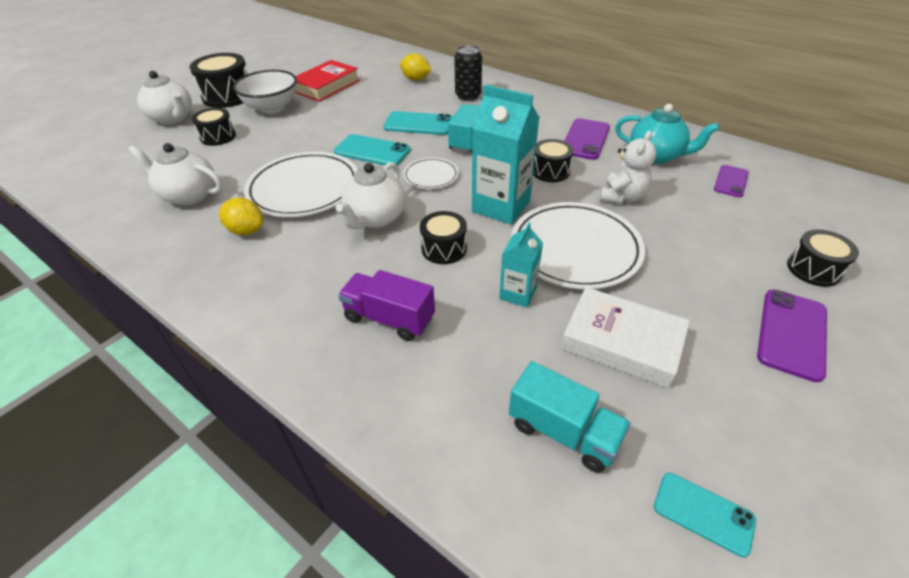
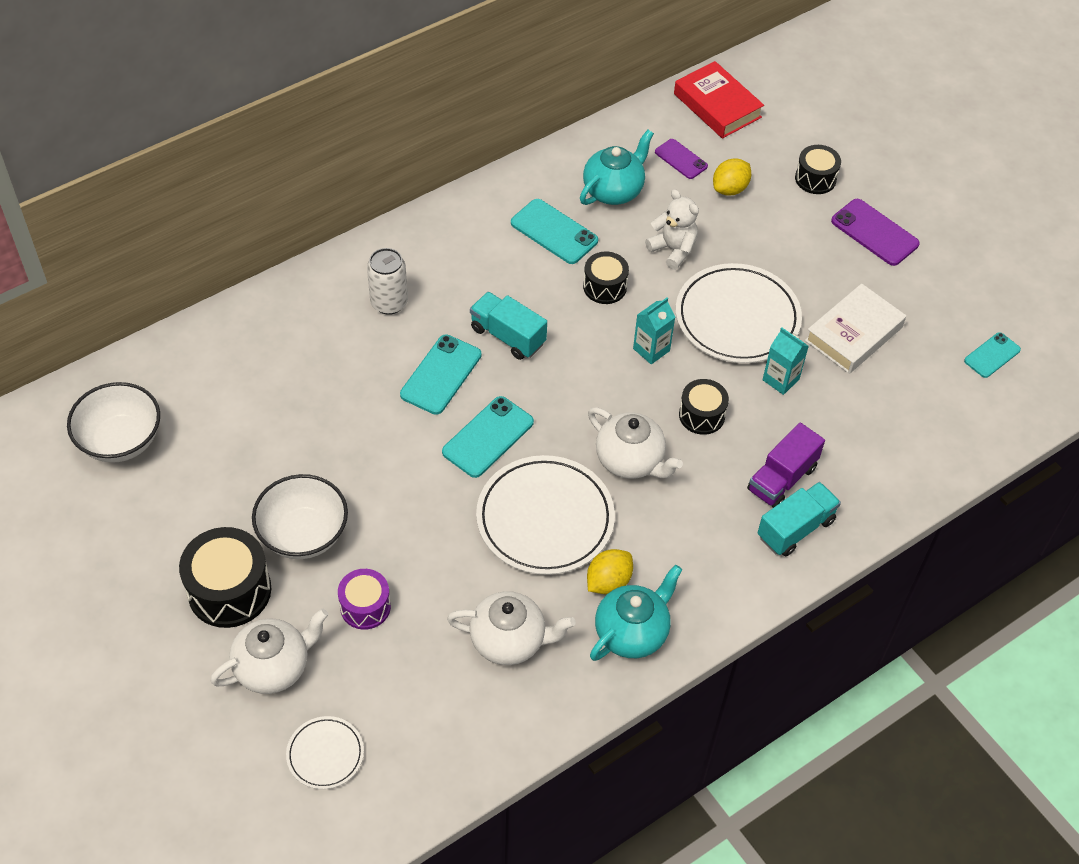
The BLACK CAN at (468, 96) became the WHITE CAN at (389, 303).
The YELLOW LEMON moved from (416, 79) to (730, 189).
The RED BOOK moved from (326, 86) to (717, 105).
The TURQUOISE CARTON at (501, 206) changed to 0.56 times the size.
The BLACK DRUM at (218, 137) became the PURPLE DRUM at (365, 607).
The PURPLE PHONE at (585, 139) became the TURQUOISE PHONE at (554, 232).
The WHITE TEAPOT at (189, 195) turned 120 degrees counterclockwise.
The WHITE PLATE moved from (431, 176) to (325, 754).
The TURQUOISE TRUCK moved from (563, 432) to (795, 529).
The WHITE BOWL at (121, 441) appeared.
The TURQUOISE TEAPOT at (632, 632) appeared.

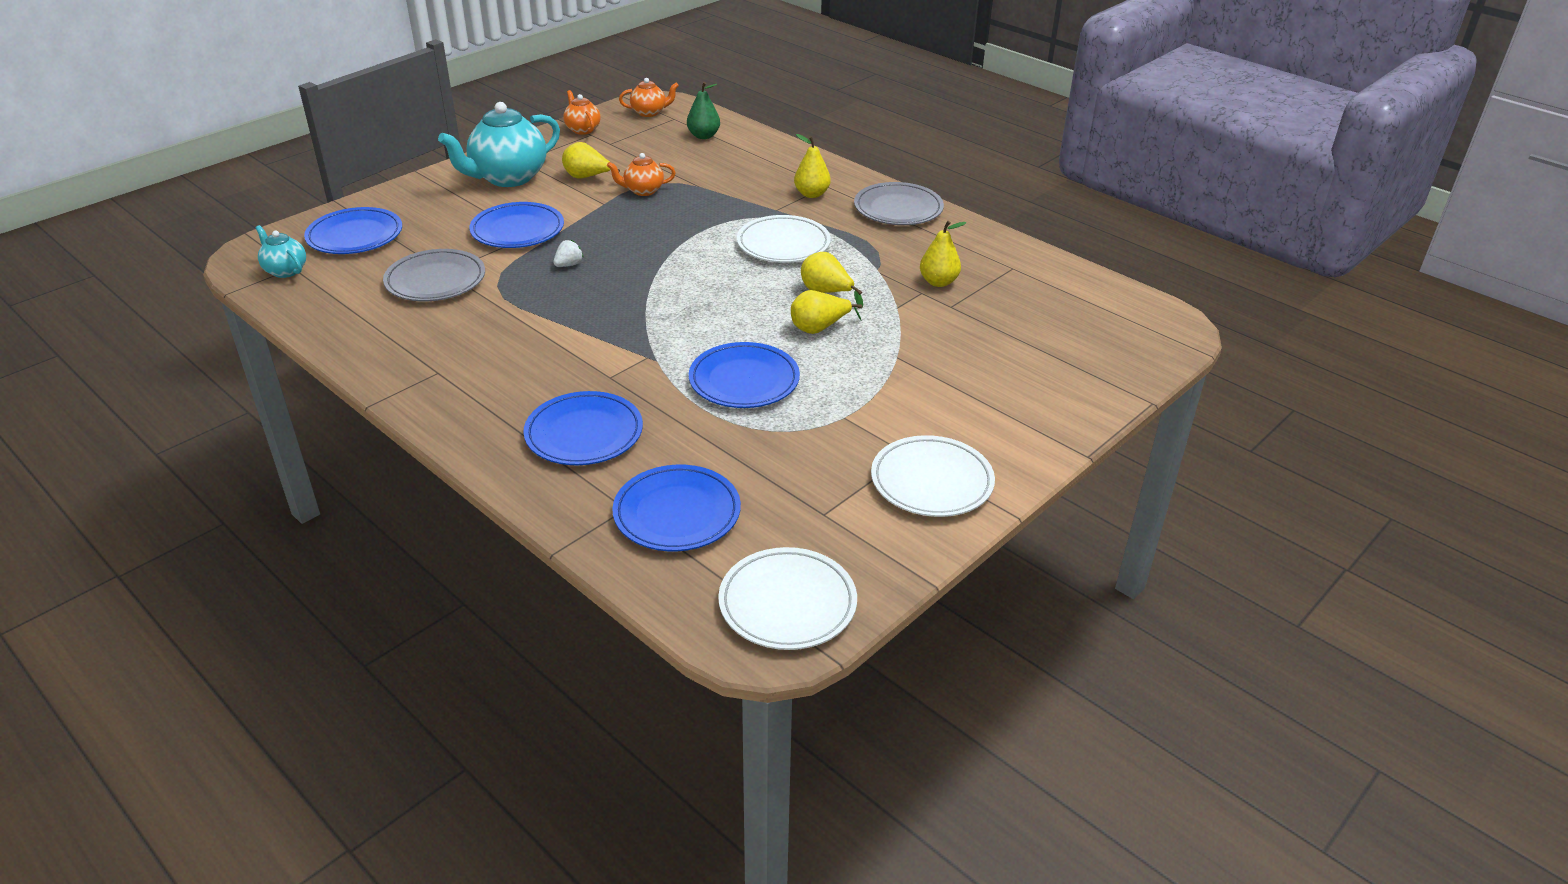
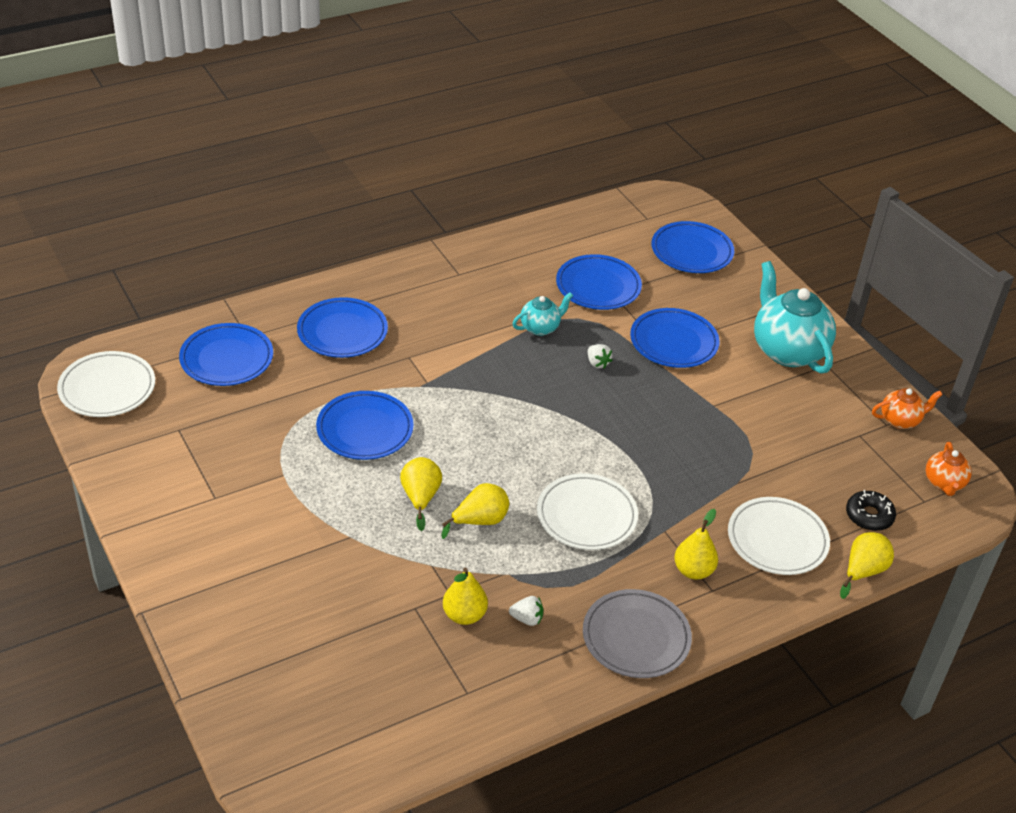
The GREEN PEAR at (703, 136) was replaced by the BLACK DONUT at (869, 516).
The YELLOW PEAR moved from (588, 178) to (863, 571).
The ORANGE TEAPOT at (643, 191) disappeared.
The TURQUOISE TEAPOT moved from (285, 270) to (540, 327).
The GREY PLATE at (435, 280) became the BLUE PLATE at (598, 286).
The WHITE PLATE moved from (931, 481) to (777, 540).
The WHITE STRAWBERRY at (527, 619) appeared.

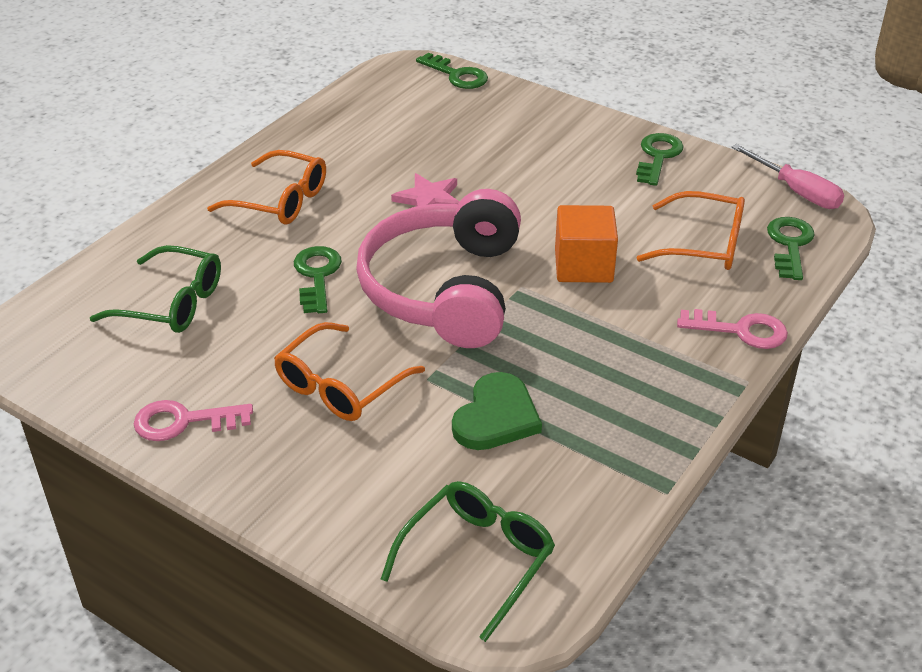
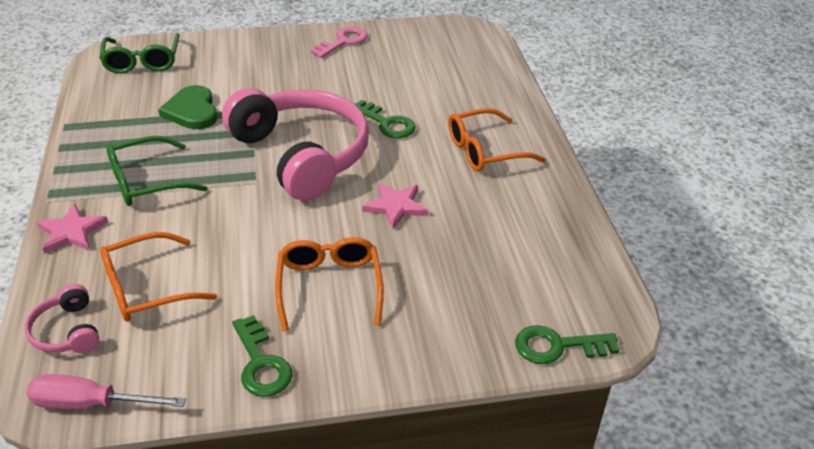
The ORANGE CUBE at (583, 266) disappeared.
The GREEN KEY at (790, 245) was replaced by the PINK HEADPHONES at (67, 331).
The GREEN GLASSES moved from (173, 303) to (145, 182).
The PINK KEY at (740, 330) was replaced by the PINK STAR at (71, 232).
The ORANGE GLASSES moved from (339, 386) to (329, 285).

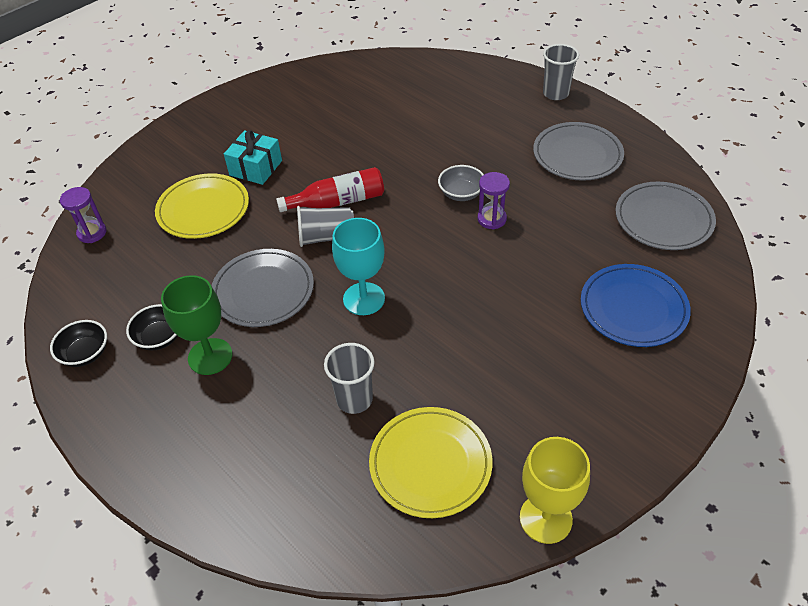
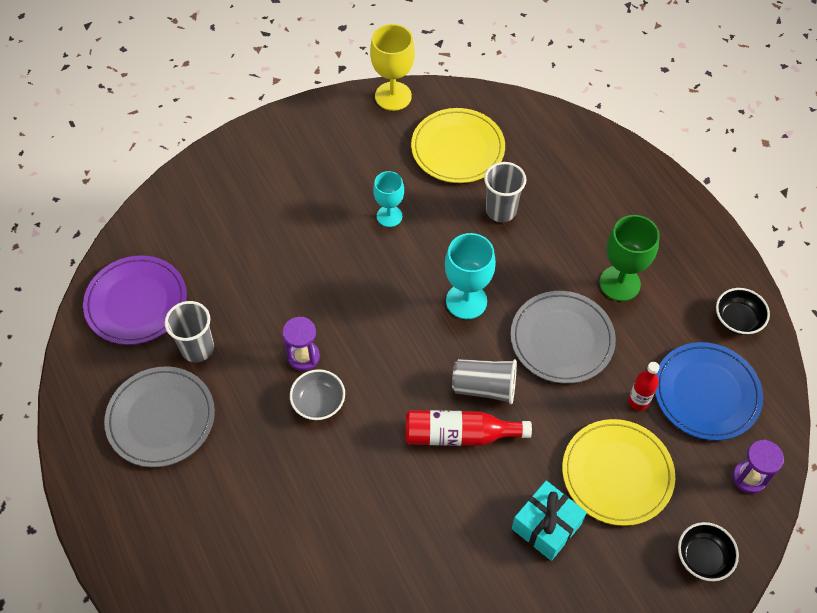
The GREY CUP moved from (555, 93) to (197, 348).
The GREY PLATE at (663, 219) became the PURPLE PLATE at (136, 302).
The BLUE PLATE moved from (633, 308) to (706, 393).
The BLACK BOWL moved from (159, 337) to (703, 557).
The TURQUOISE GOBLET at (389, 216) appeared.
The RED BOTTLE at (638, 401) appeared.

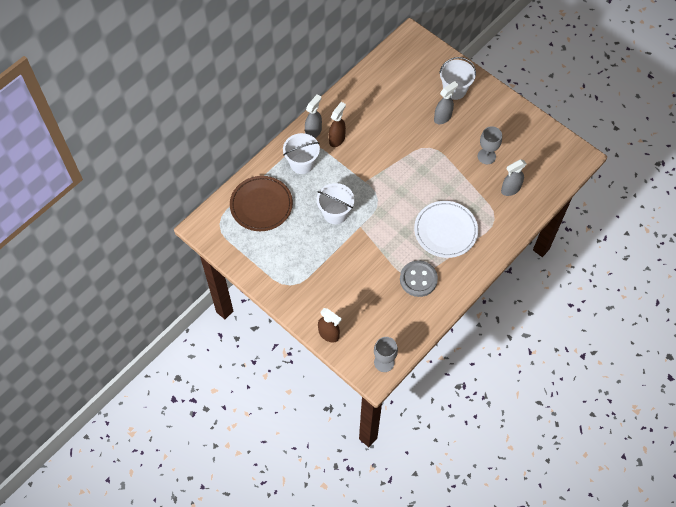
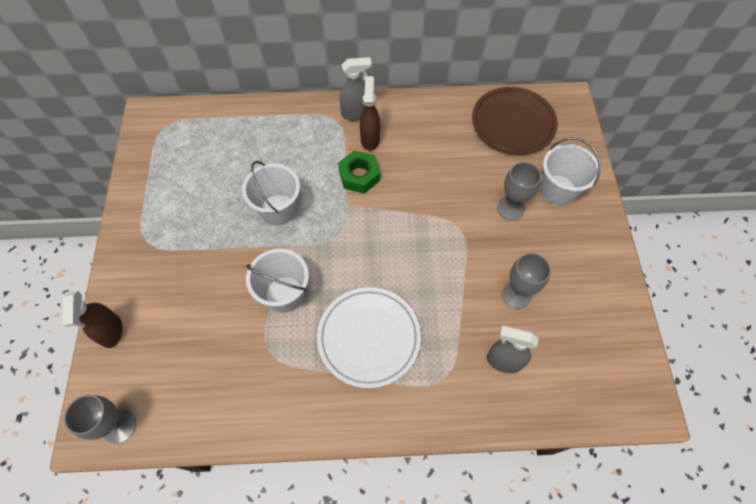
The GREY SPRAY BOTTLE at (442, 117) was replaced by the GREY GOBLET at (510, 208).
The BROWN SPRAY BOTTLE at (337, 139) turned 75 degrees counterclockwise.
The WHITE BUCKET moved from (302, 163) to (284, 294).
The BROWN PLATE moved from (261, 205) to (513, 123).
The GREY BUTTON at (418, 279) disappeared.
The GREEN NUT at (359, 176) appeared.

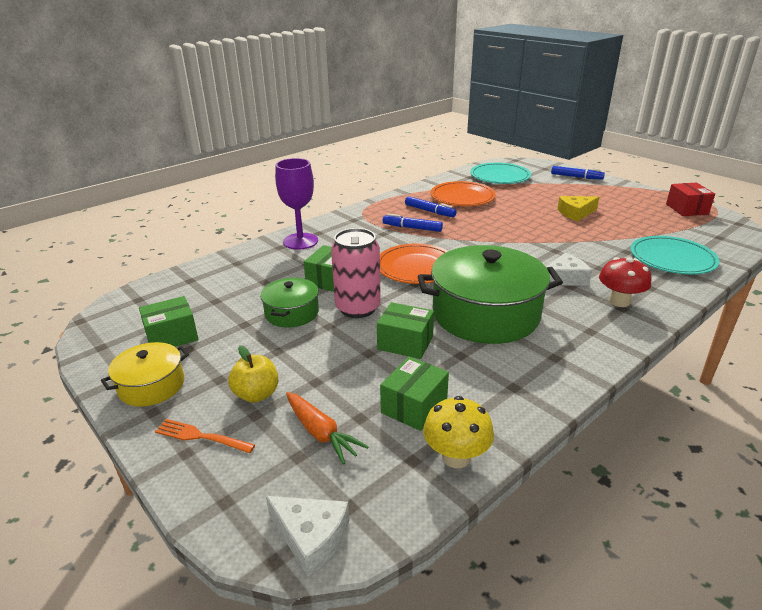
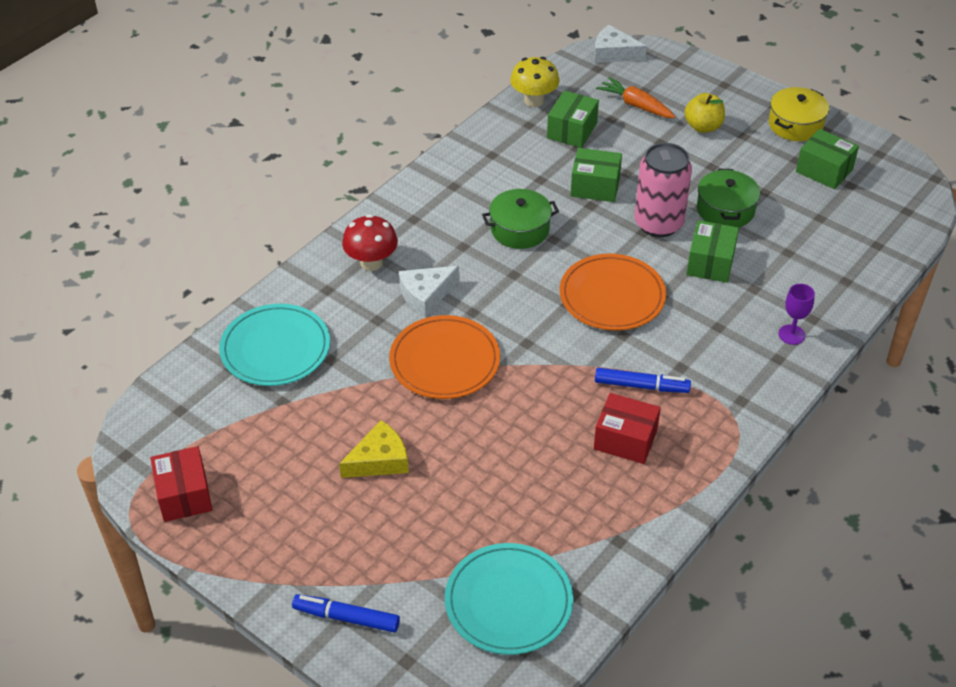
The PURPLE GOBLET at (300, 241) changed to 0.52 times the size.
The ORANGE PLATE moved from (462, 197) to (444, 361).
The BLUE MARKER at (429, 211) was replaced by the RED BOX at (625, 440).
The GREEN POT at (485, 314) changed to 0.51 times the size.
The GREEN BOX at (172, 336) turned 75 degrees clockwise.
The ORANGE FORK at (201, 436) disappeared.

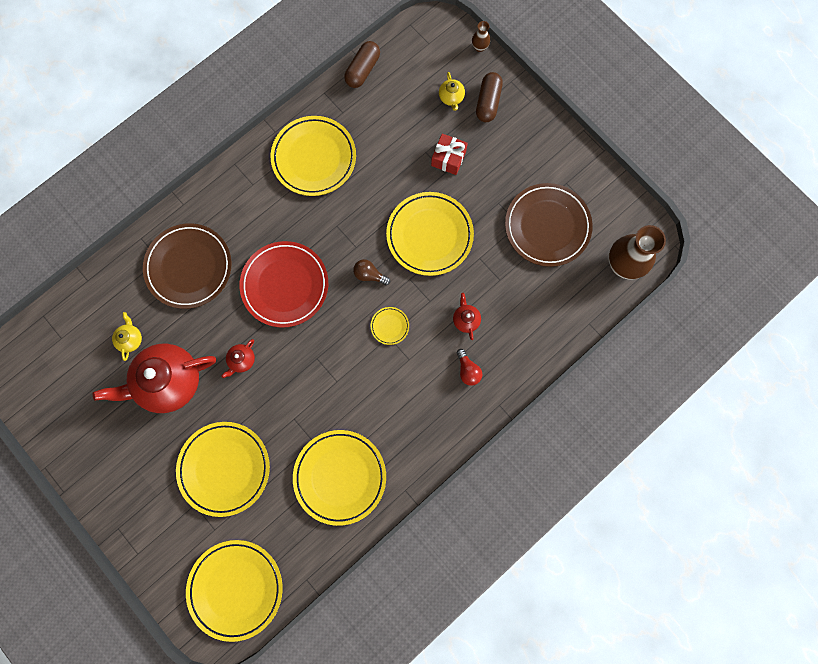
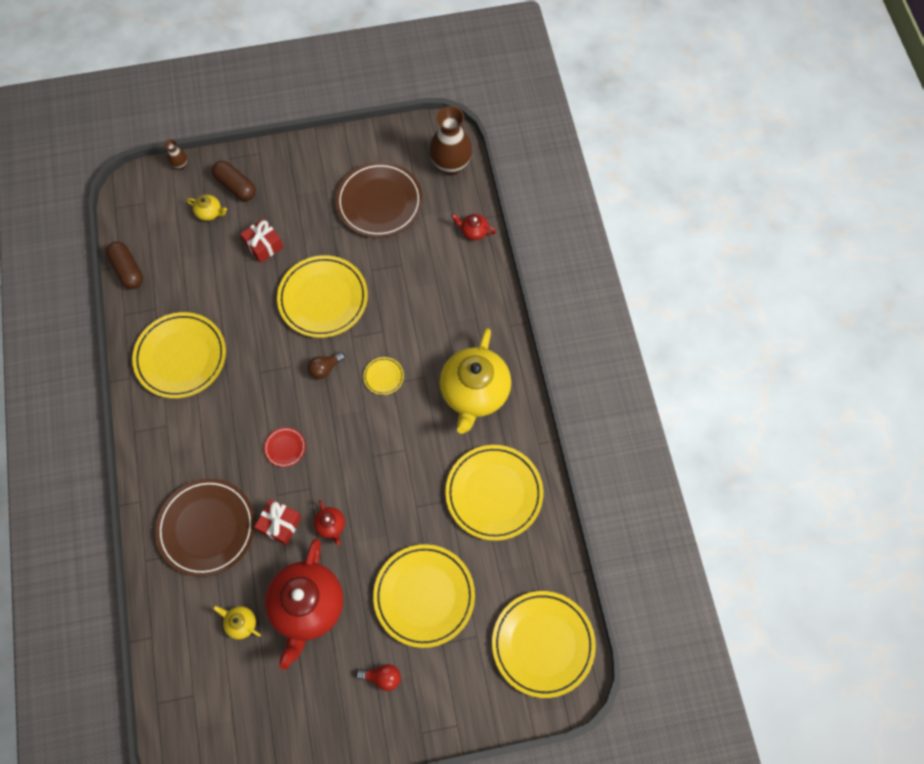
The RED PLATE at (285, 285) changed to 0.43 times the size.
The RED TEAPOT moved from (466, 319) to (473, 231).
The RED LIGHT BULB moved from (468, 370) to (382, 677).
The YELLOW TEAPOT at (474, 392) appeared.
The RED GIFT at (280, 524) appeared.

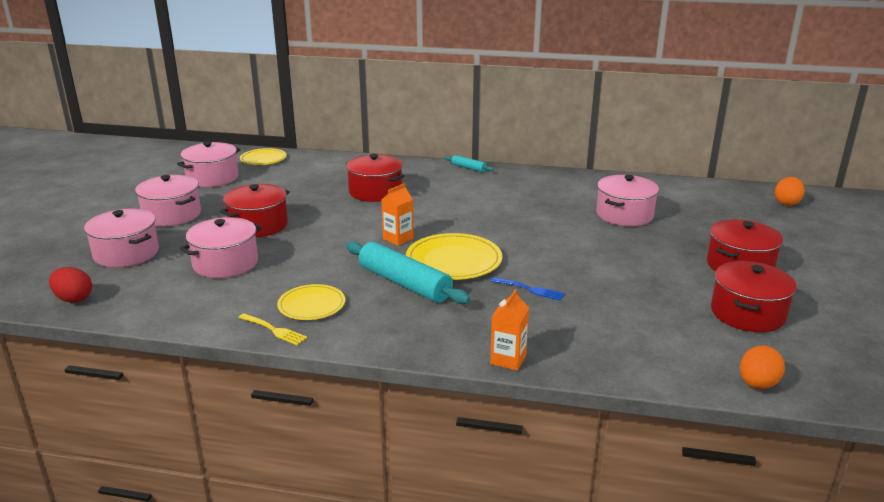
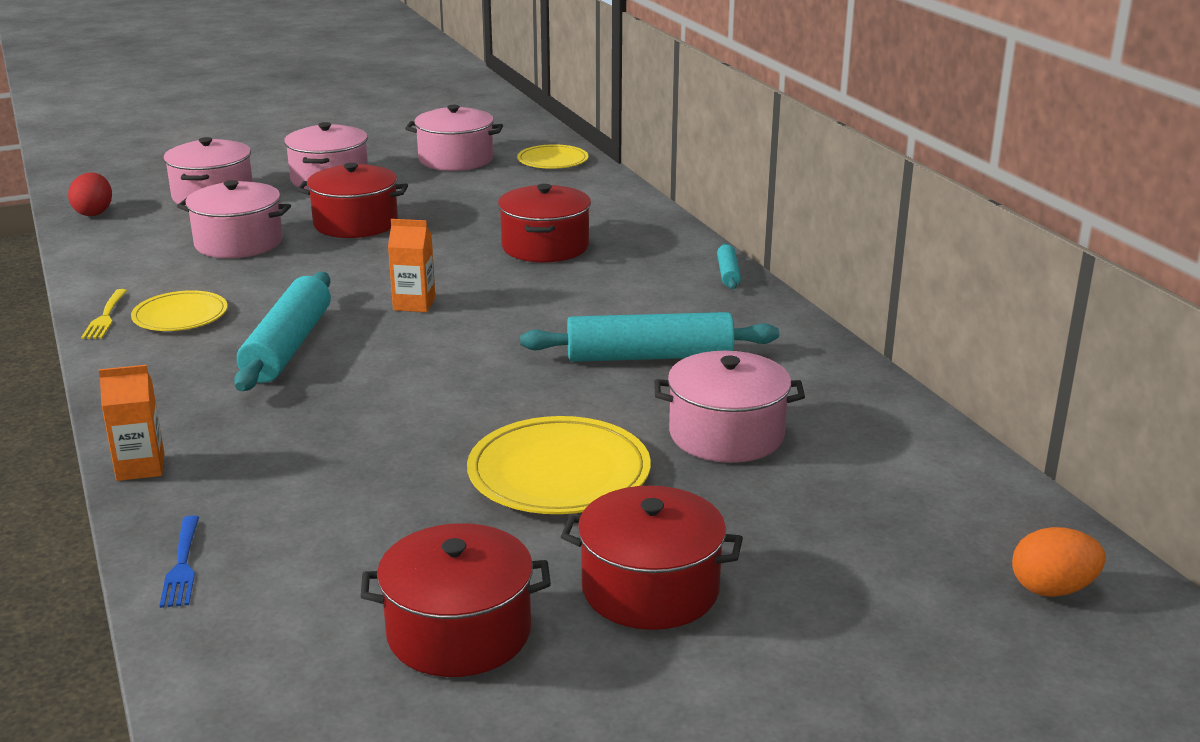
The YELLOW PLATE moved from (453, 261) to (559, 473).
The BLUE FORK moved from (529, 289) to (182, 565).
The ORANGE EGG at (757, 384) disappeared.
The TURQUOISE ROLLING PIN at (649, 356) appeared.

